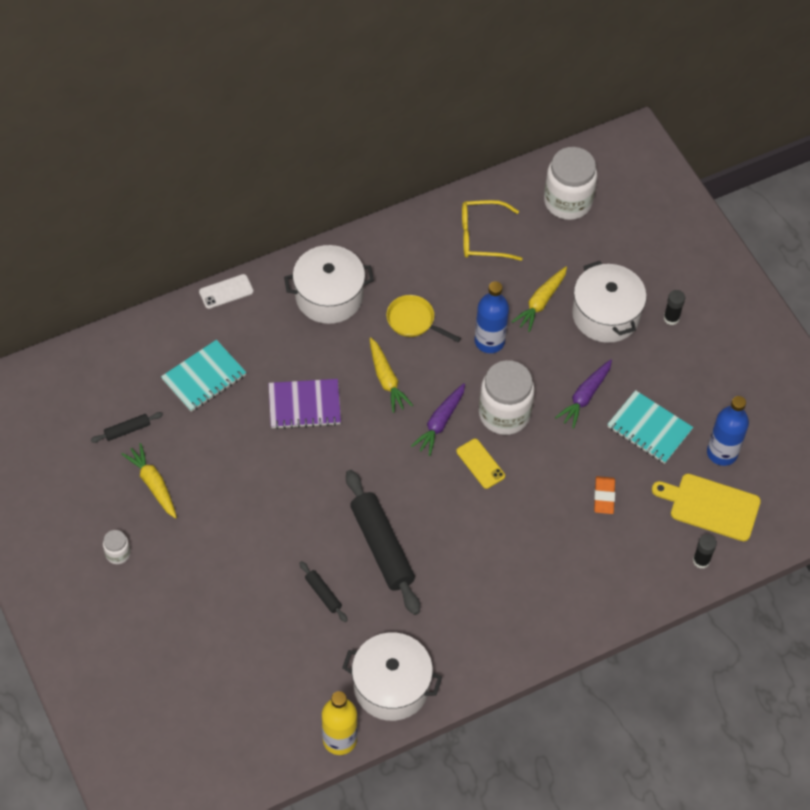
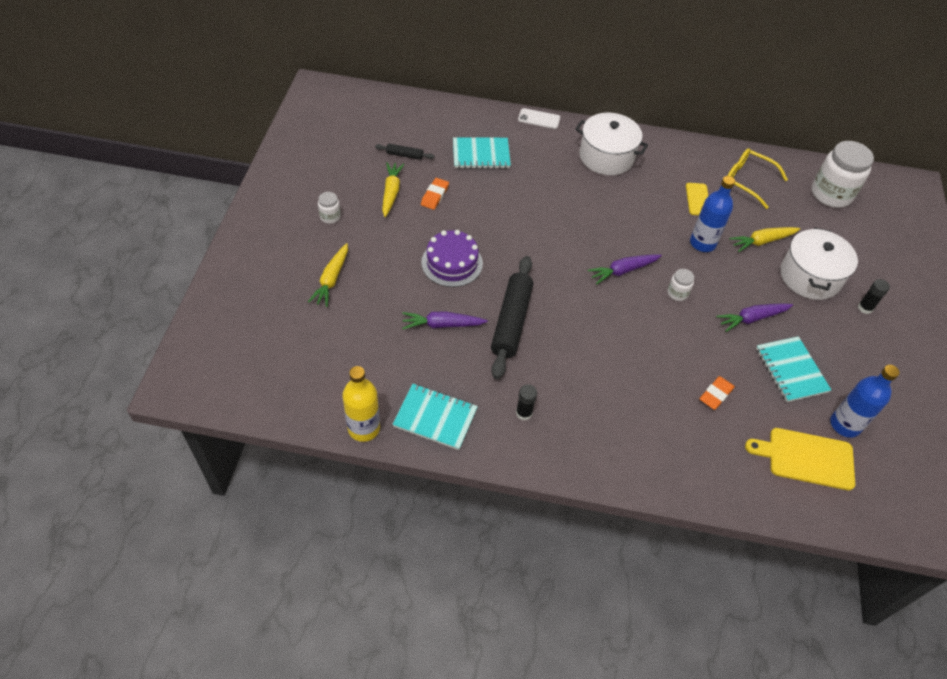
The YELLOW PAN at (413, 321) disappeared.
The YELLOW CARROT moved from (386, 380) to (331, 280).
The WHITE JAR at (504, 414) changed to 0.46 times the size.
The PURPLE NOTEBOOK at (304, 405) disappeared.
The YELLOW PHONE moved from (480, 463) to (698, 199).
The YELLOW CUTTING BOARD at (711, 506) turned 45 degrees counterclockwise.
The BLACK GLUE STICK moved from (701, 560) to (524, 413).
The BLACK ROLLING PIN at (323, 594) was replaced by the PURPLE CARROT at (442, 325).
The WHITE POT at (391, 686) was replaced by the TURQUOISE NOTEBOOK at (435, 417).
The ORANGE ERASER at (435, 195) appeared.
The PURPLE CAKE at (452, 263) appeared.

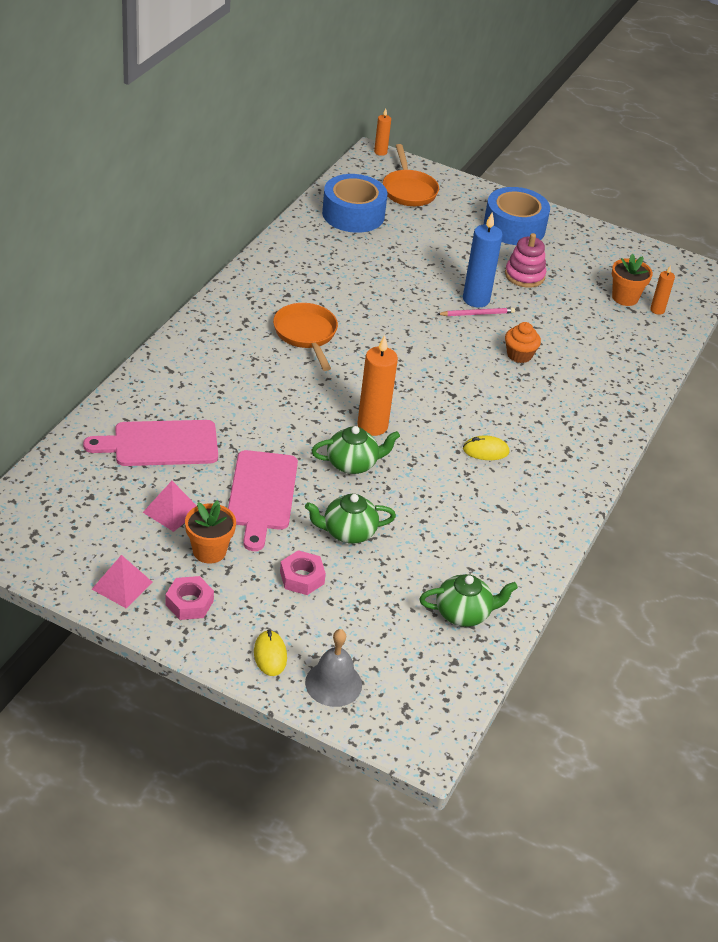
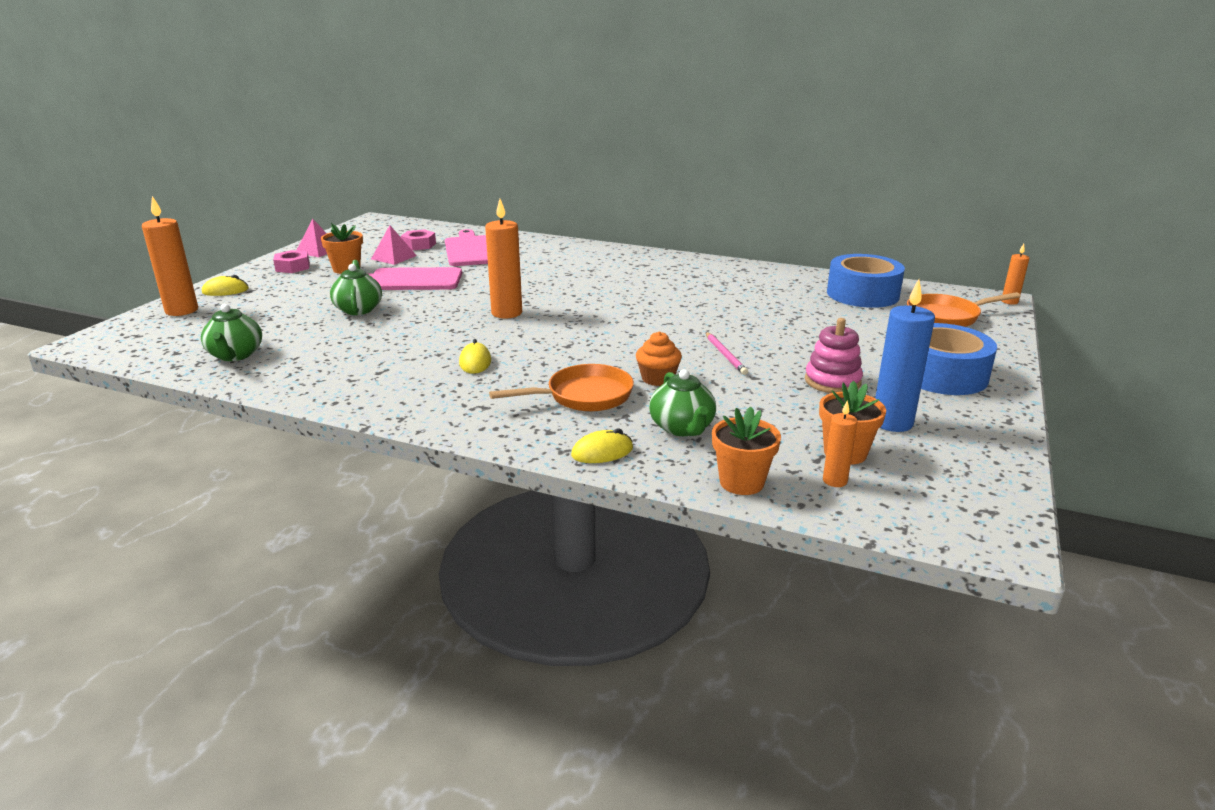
The BLUE CANDLE moved from (476, 299) to (892, 422).
The ORANGE PAN moved from (306, 334) to (584, 396).
The GREEN TEAPOT moved from (353, 464) to (682, 428).
The PINK NUT moved from (302, 577) to (419, 245).
The GREY BELL at (333, 683) was replaced by the ORANGE CANDLE at (181, 310).
The ORANGE FLOWER POT at (741, 482) appeared.
The YELLOW MOUSE at (602, 452) appeared.

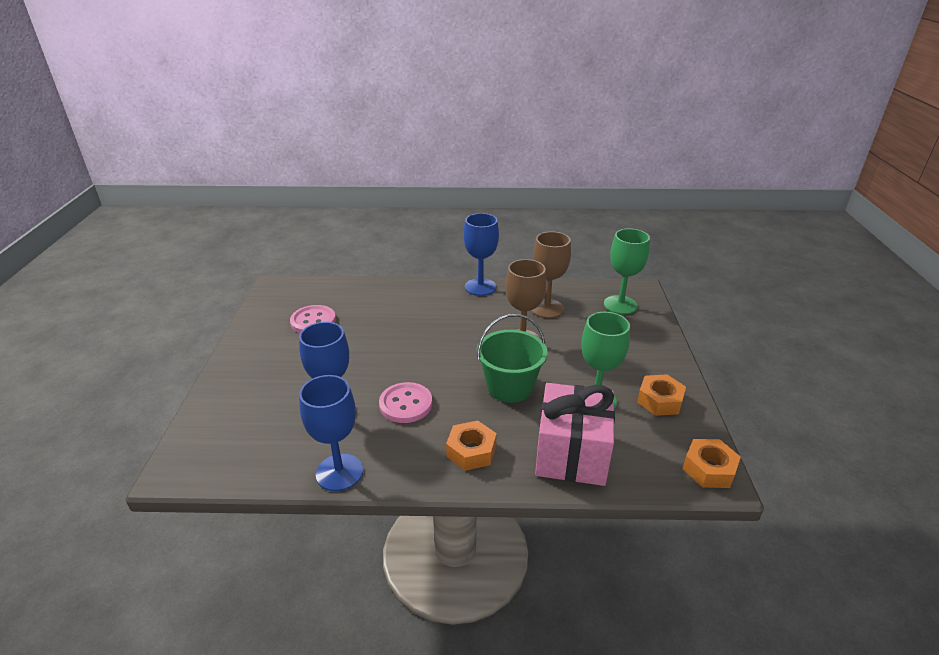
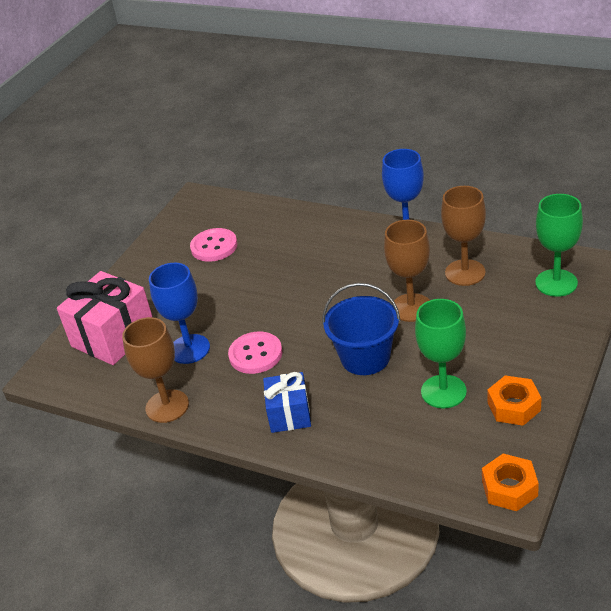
The GREEN BUCKET at (510, 387) became the BLUE BUCKET at (365, 358).
The BLUE GOBLET at (339, 472) became the BROWN GOBLET at (167, 406).
The PINK GIFT moved from (571, 454) to (113, 336).
The ORANGE NUT at (471, 451) was replaced by the BLUE GIFT at (289, 414).

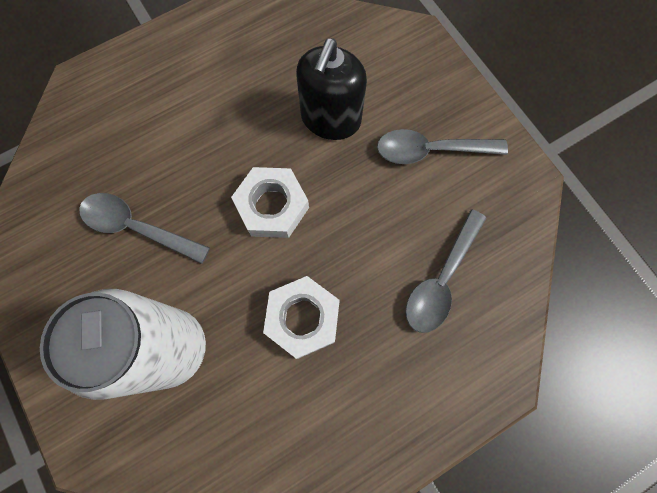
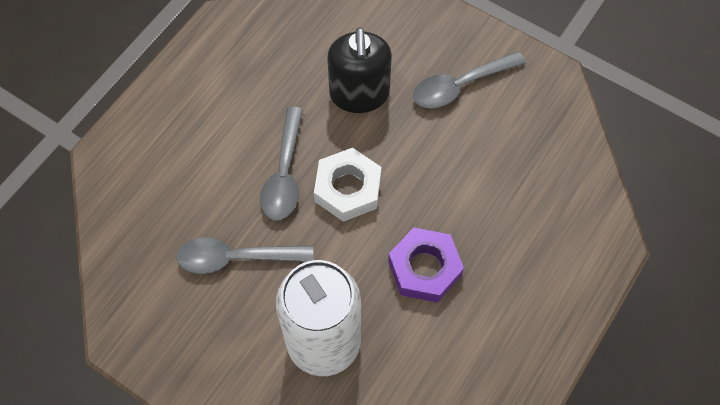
The GREY SPOON moved from (441, 279) to (284, 174).
The WHITE NUT at (303, 318) became the PURPLE NUT at (424, 268).

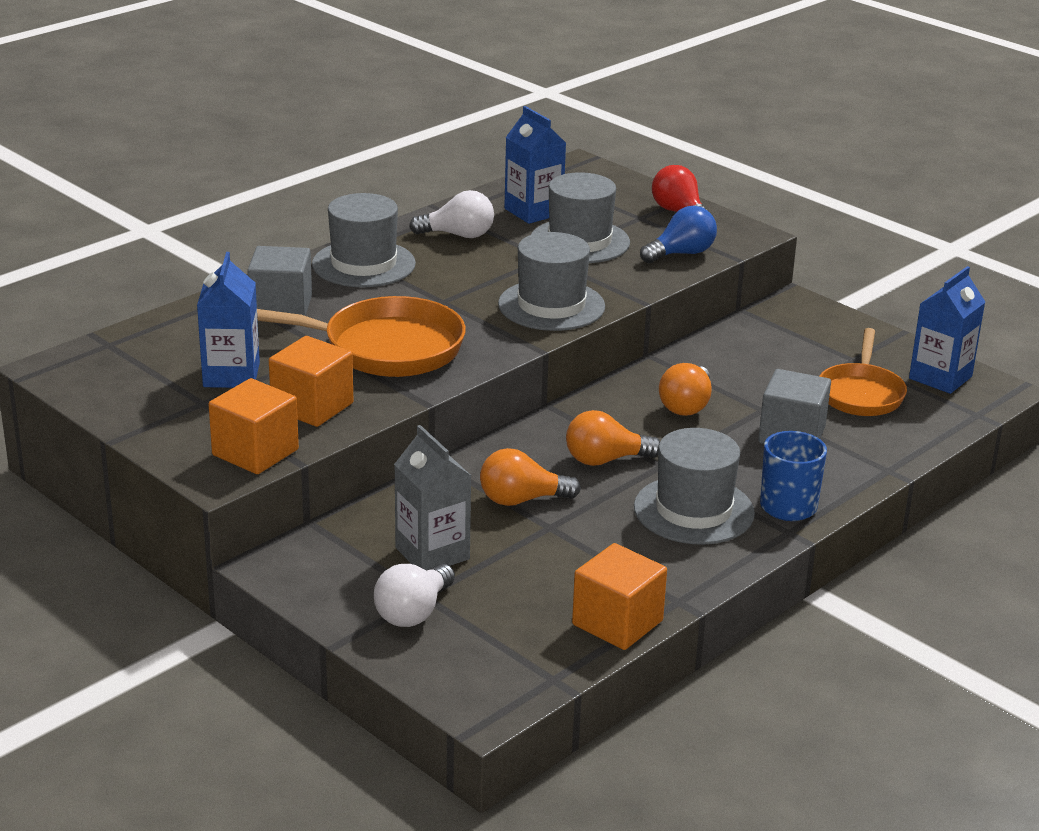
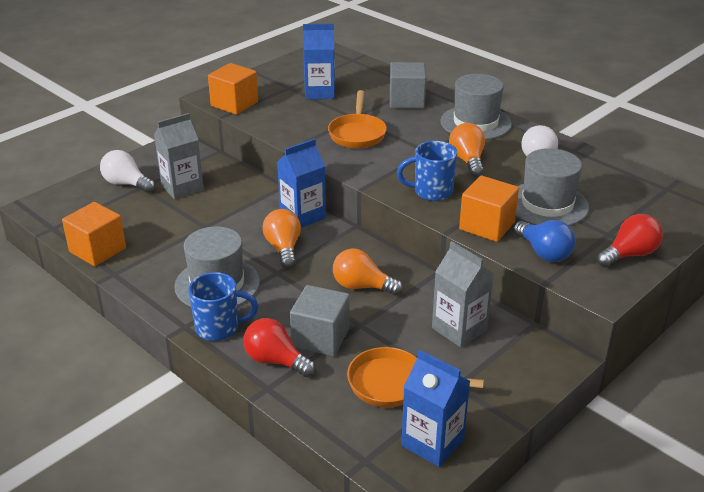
The BLUE CARTON moved from (533, 211) to (303, 216).
The GREY HAT at (551, 305) was replaced by the BLUE MUG at (431, 192).
The ORANGE PAN at (382, 348) changed to 0.66 times the size.
The ORANGE CUBE moved from (312, 406) to (487, 226).
The ORANGE LIGHT BULB moved from (521, 500) to (467, 160).
The GREY CARTON at (459, 329) appeared.
The RED LIGHT BULB at (275, 361) appeared.

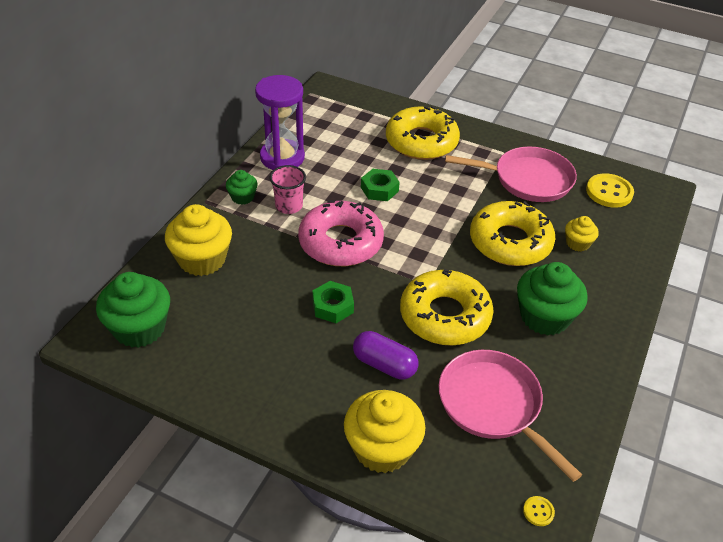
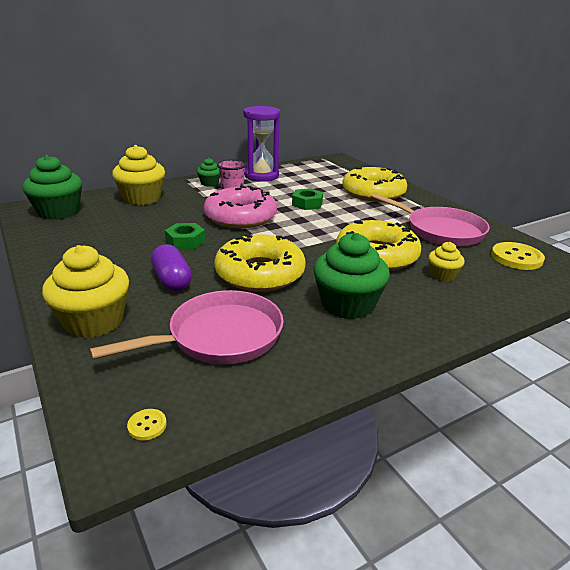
The PINK PAN at (493, 405) turned 60 degrees clockwise.

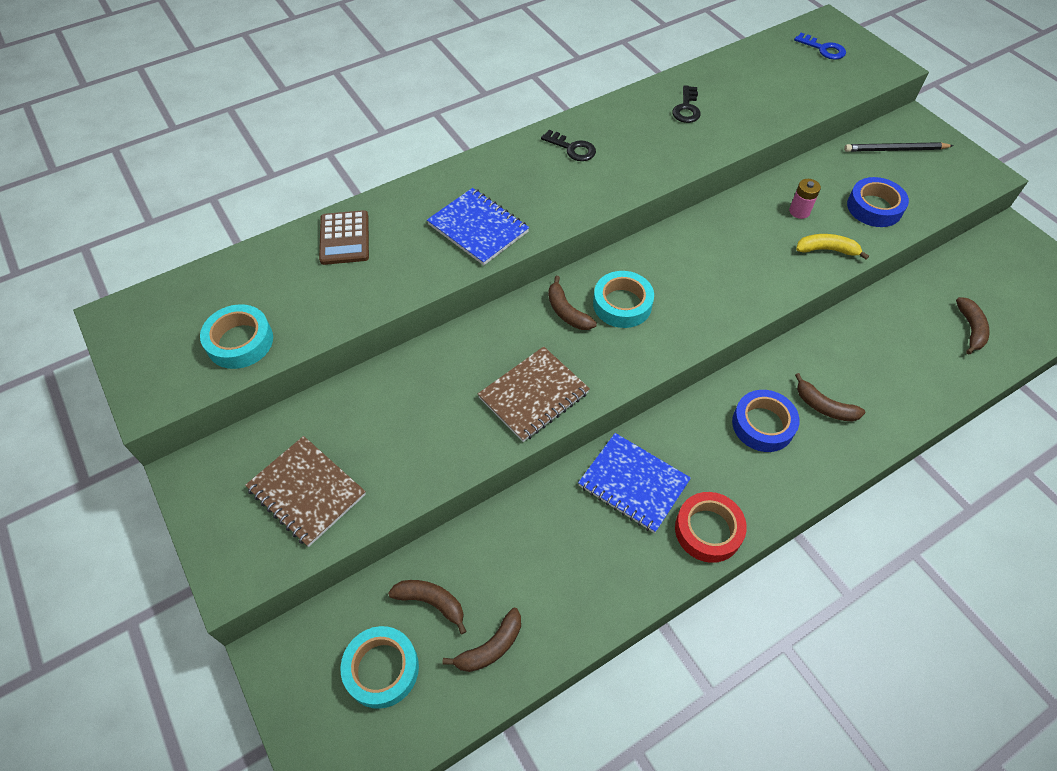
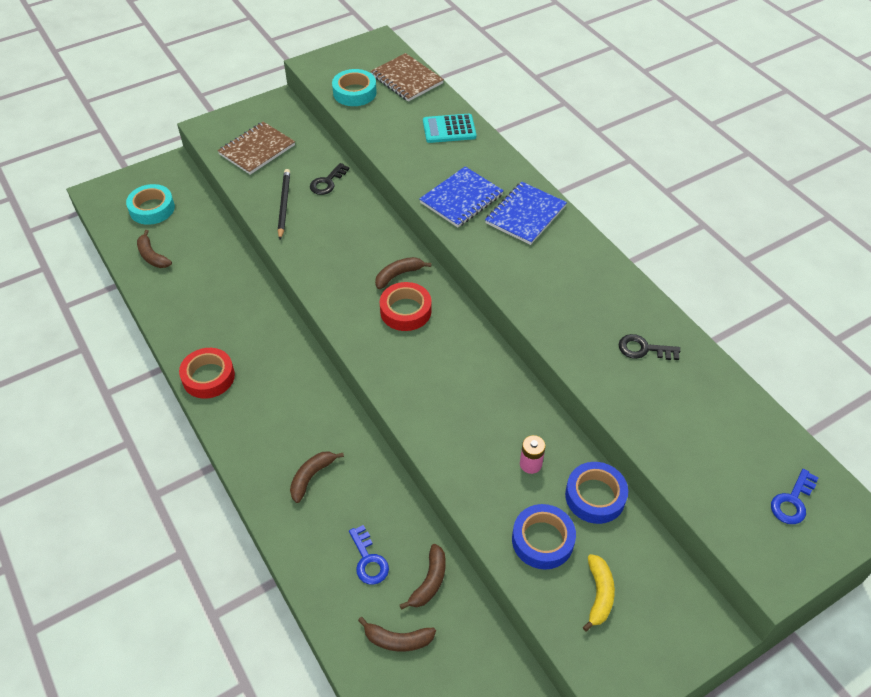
The BLACK KEY moved from (572, 148) to (327, 182).
The BLACK PENCIL moved from (895, 150) to (284, 205).
The BROWN CALCULATOR at (344, 238) became the TURQUOISE CALCULATOR at (449, 129).
The YELLOW BANANA moved from (827, 250) to (599, 594).
The TURQUOISE TAPE at (622, 304) became the RED TAPE at (405, 311).
The BROWN NOTEBOOK moved from (534, 395) to (406, 79).
The BLUE TAPE moved from (763, 425) to (595, 496).
The BLUE NOTEBOOK moved from (633, 484) to (525, 215).
The BROWN BANANA moved from (431, 602) to (429, 582).
The BLUE KEY at (368, 560) appeared.

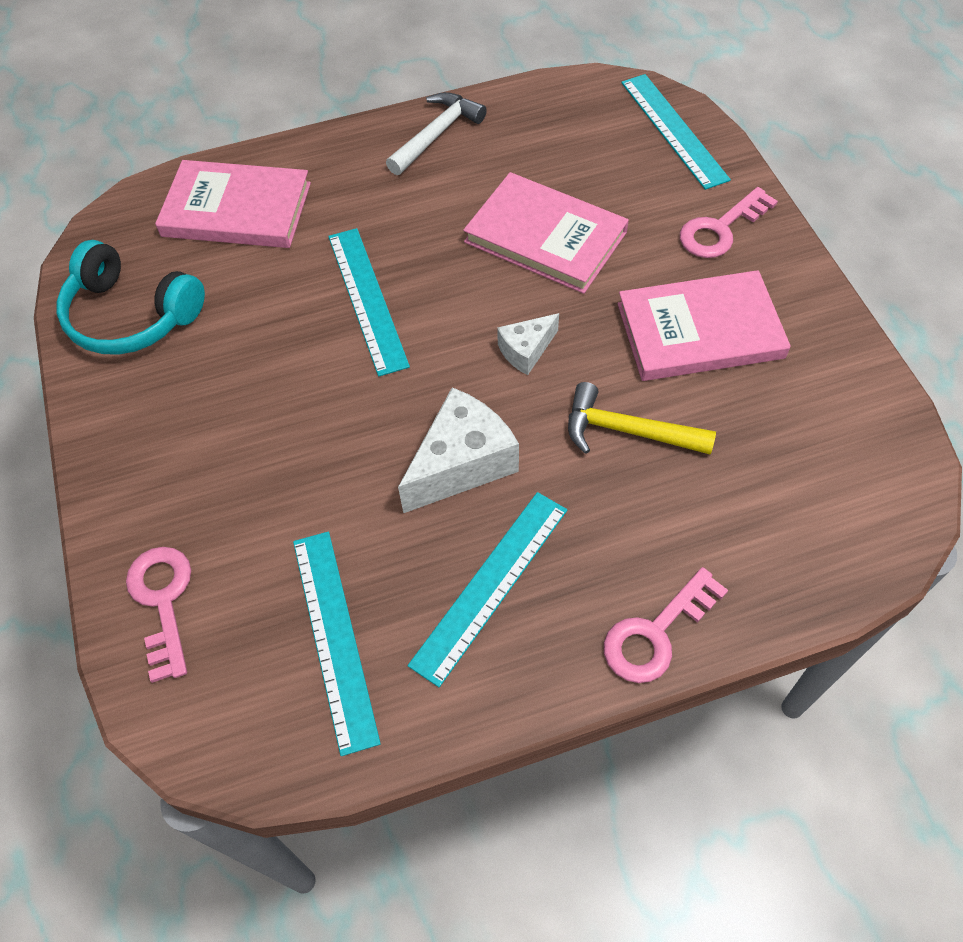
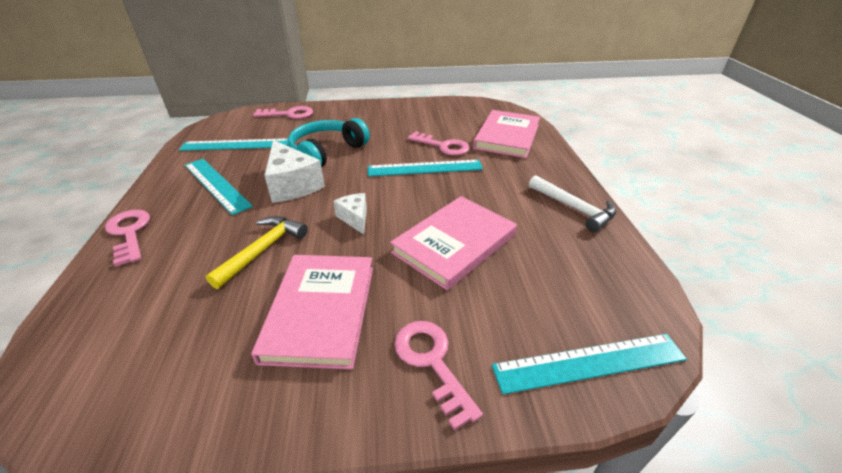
The TURQUOISE HEADPHONES moved from (131, 315) to (327, 152).
The PINK KEY at (443, 146) appeared.

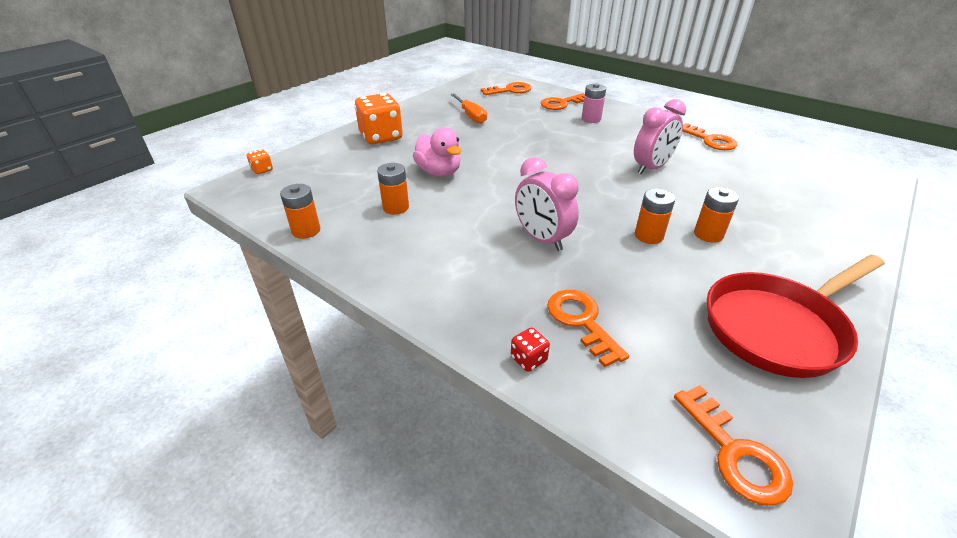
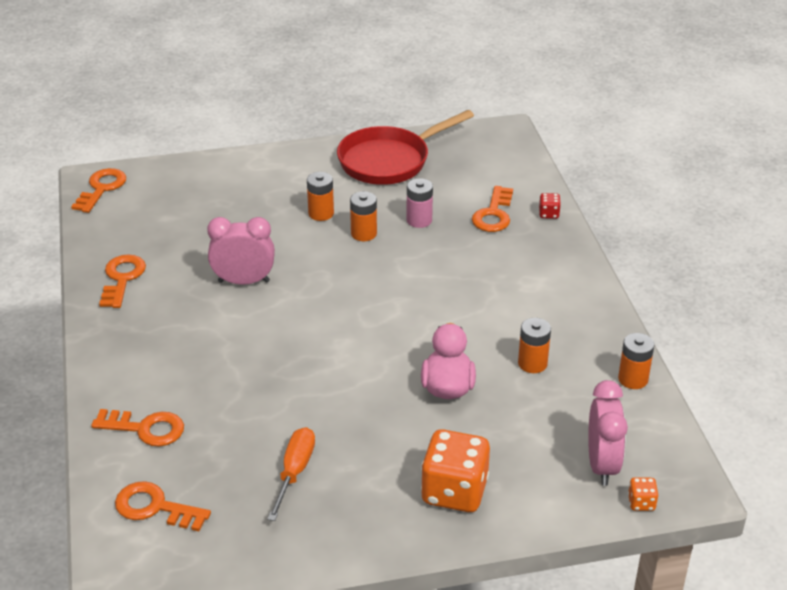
The PINK BATTERY moved from (591, 119) to (419, 220).
The PINK CLOCK moved from (542, 239) to (602, 465).
The RED PAN at (777, 327) turned 135 degrees clockwise.
The ORANGE KEY moved from (735, 452) to (101, 188).

